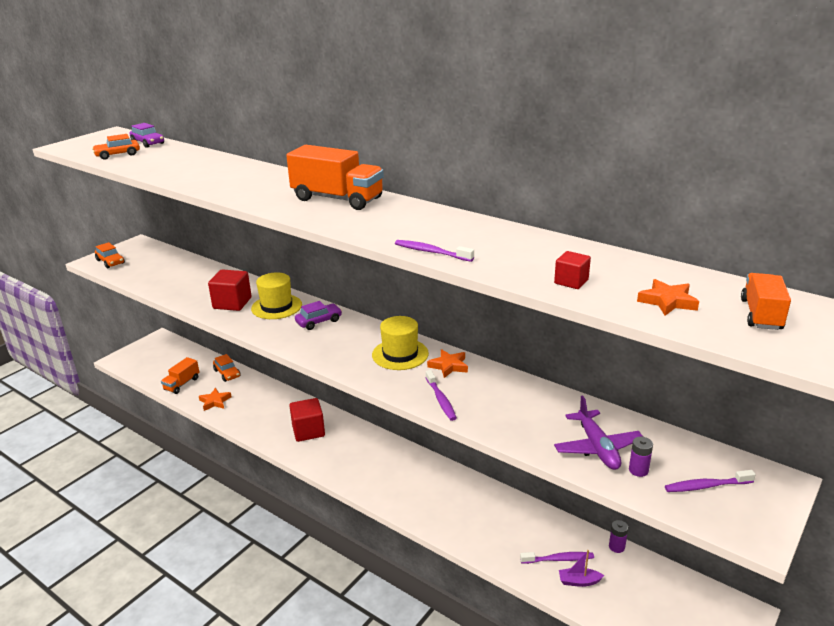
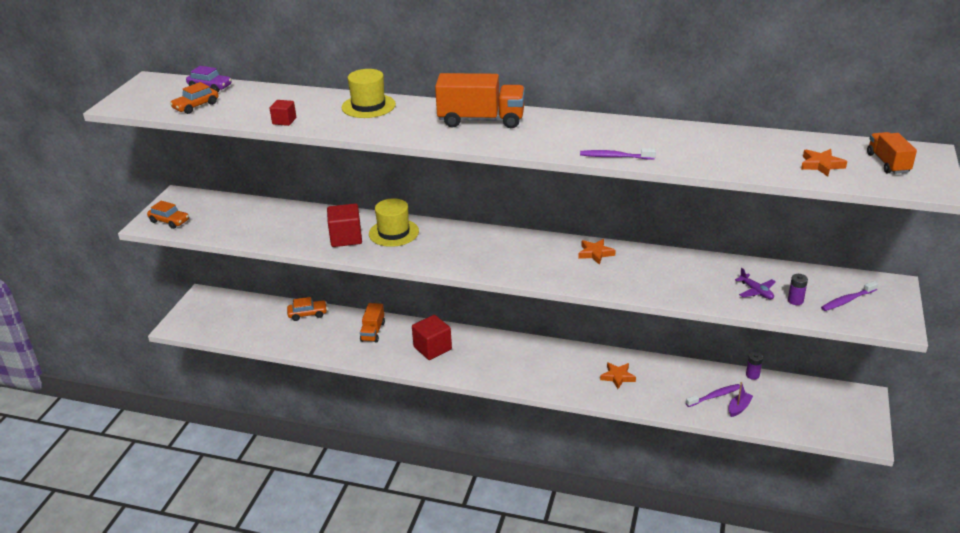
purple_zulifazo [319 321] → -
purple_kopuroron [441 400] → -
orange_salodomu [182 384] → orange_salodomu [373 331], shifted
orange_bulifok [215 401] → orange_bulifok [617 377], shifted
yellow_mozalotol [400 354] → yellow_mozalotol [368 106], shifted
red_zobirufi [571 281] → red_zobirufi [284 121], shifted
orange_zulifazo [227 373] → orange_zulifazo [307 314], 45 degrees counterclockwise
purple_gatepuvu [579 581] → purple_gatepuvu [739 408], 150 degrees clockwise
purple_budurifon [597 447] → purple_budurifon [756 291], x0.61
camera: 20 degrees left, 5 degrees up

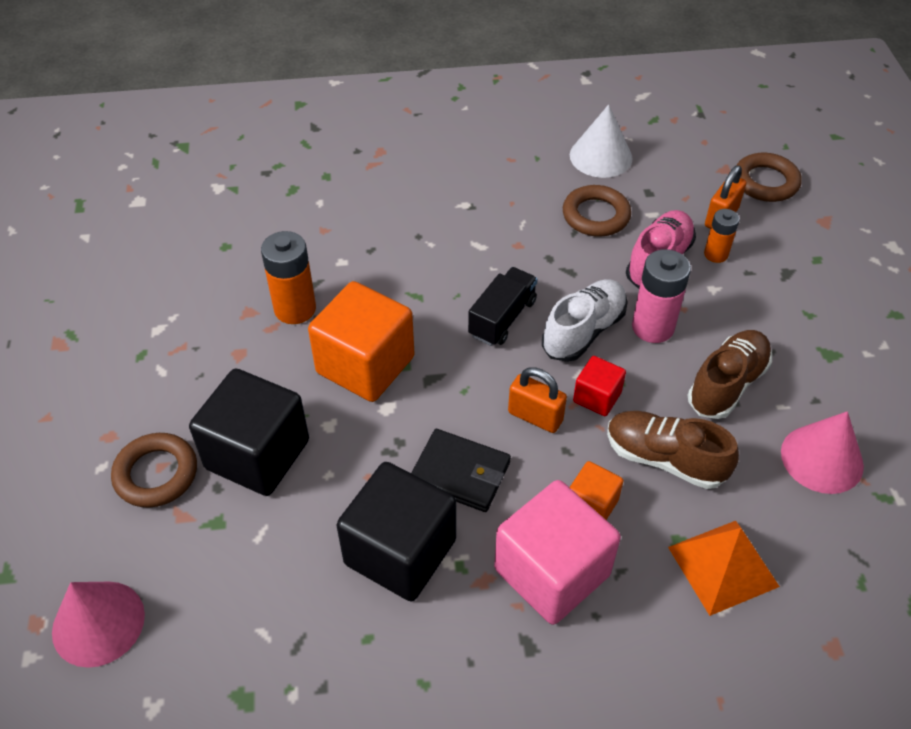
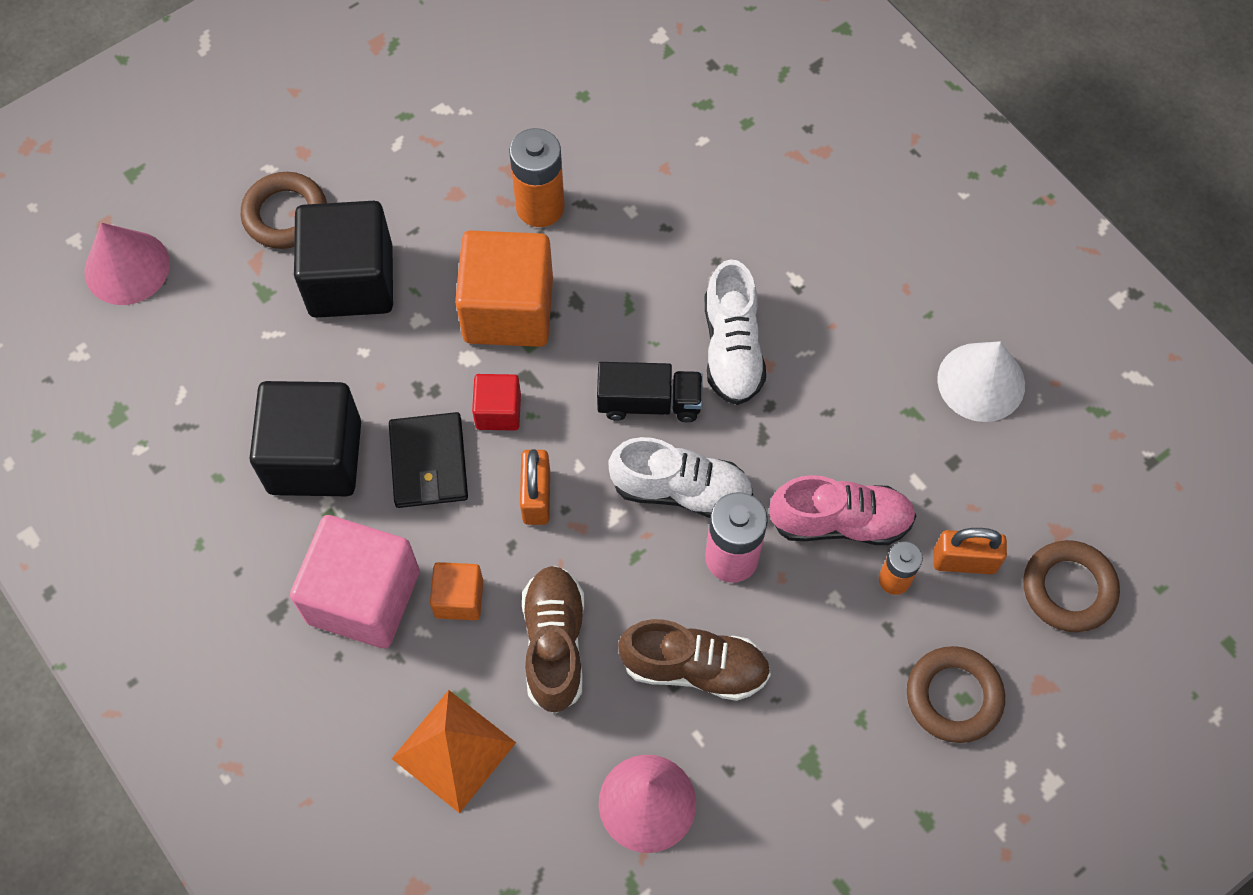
- → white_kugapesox [732 348]
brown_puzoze [596 215] → brown_puzoze [953 696], shifted
red_zobirufi [597 397] → red_zobirufi [498 411], shifted
camera: 60 degrees right, 15 degrees up

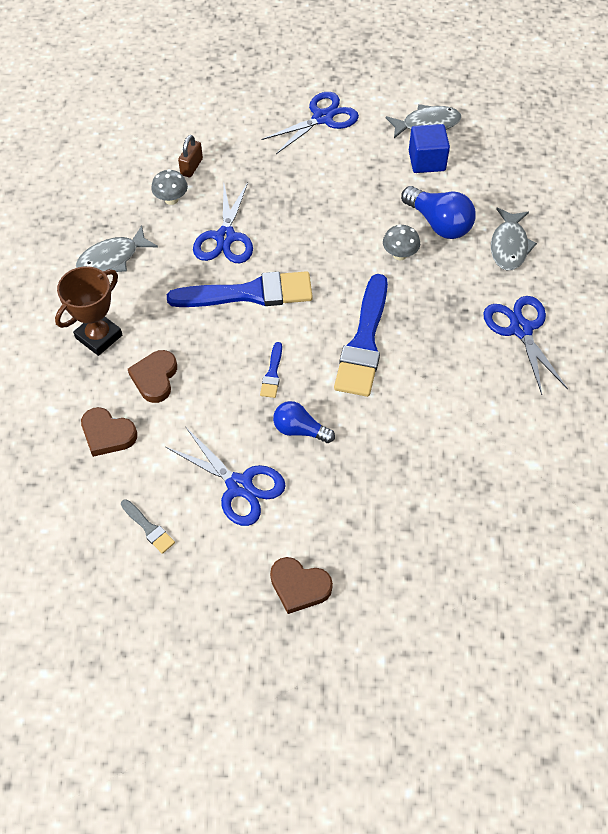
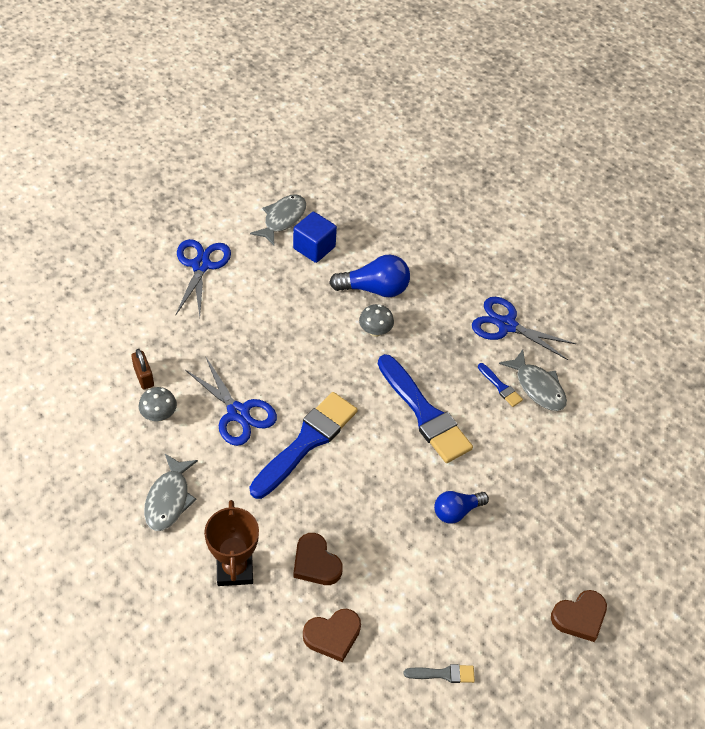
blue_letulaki [239 486] → -
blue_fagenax [272 373] → blue_fagenax [500 387], shifted
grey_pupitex [509 246] → grey_pupitex [537 387], shifted
camera: 50 degrees left, 5 degrees down

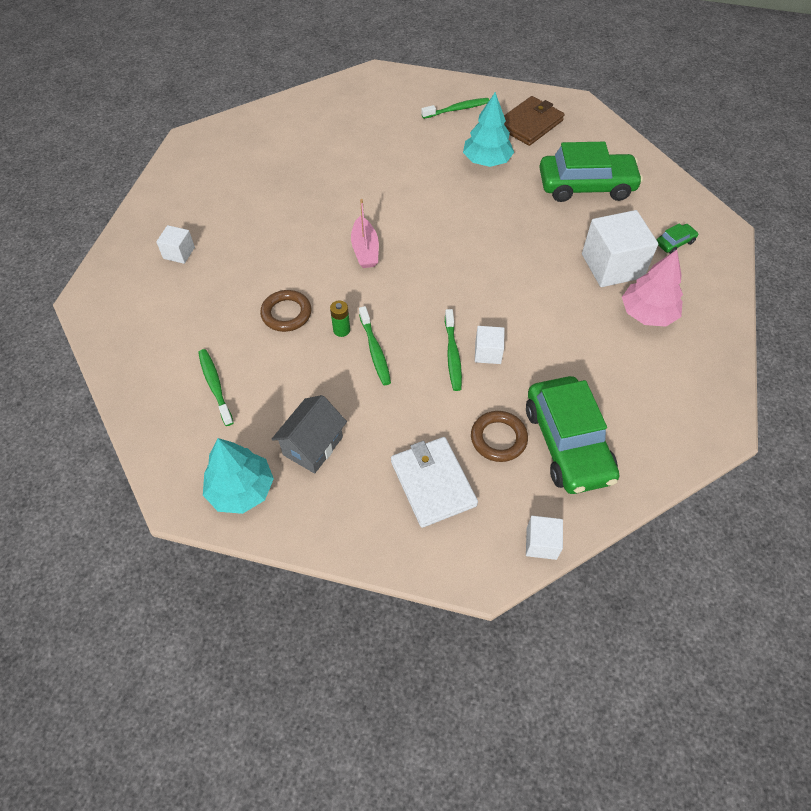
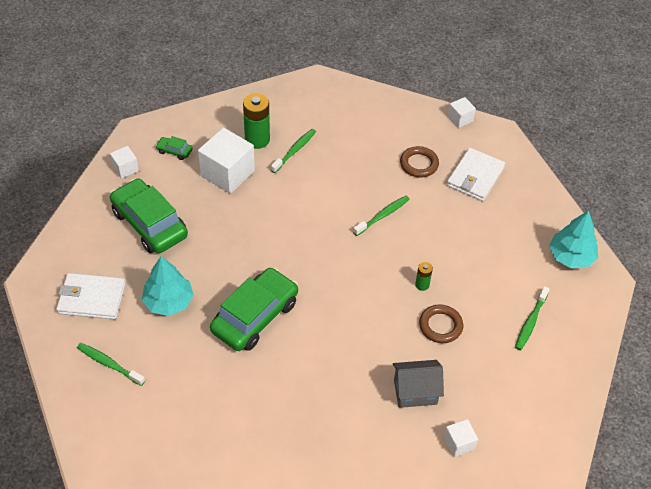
pink_gatepuvu [365 250] → -
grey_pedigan [313 446] → grey_pedigan [415 392], shifted
green_kopuroron [375 350] → green_kopuroron [294 151], shifted
white_zobirufi [488 353] → white_zobirufi [125 168], shifted
green_zulifazo [567 443] → green_zulifazo [255 316], shifted
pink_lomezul [647 314] → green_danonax [257 140]
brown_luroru [530 124] → white_luroru [91 298]
camera: 130 degrees left, 5 degrees down

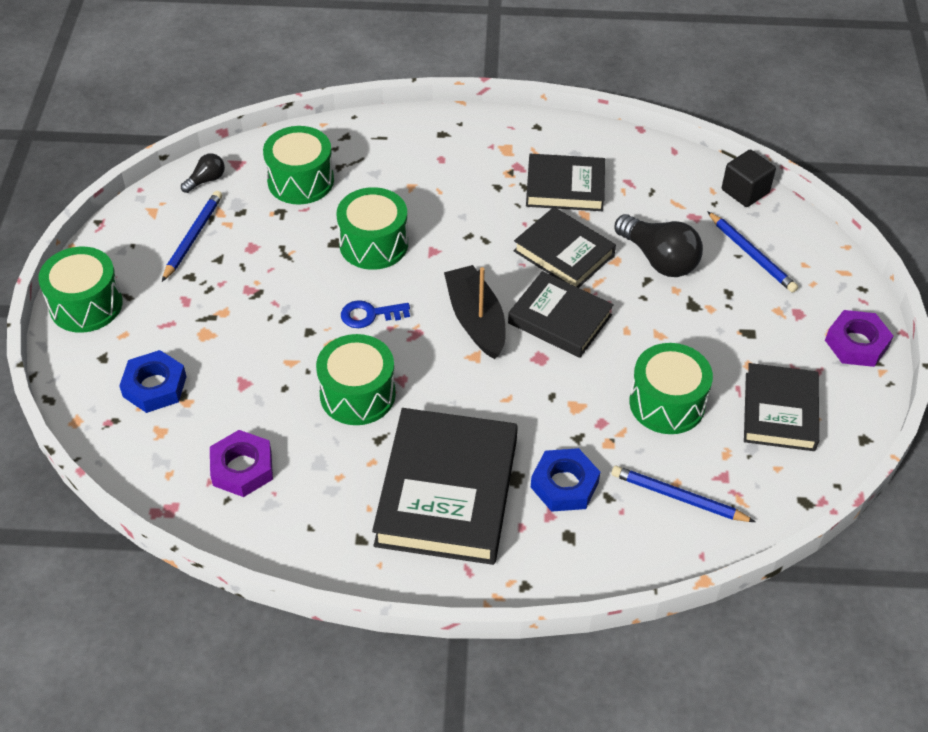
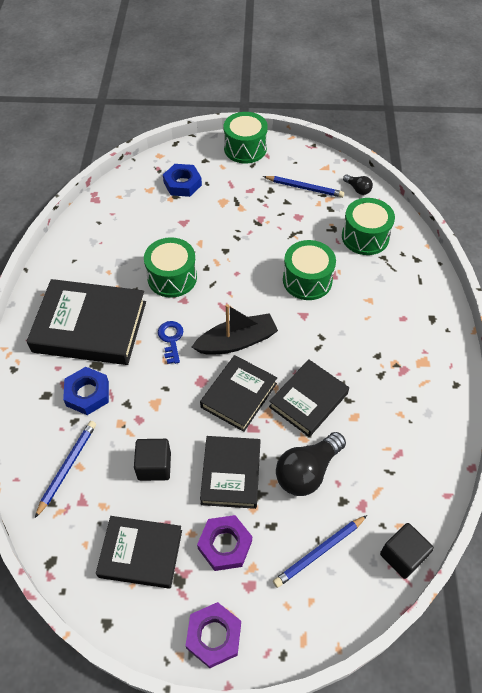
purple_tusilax [242 468] → purple_tusilax [225 545], shifted
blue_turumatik [369 315] → blue_turumatik [171 339], shifted
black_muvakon [565 187] → black_muvakon [231 474], shifted
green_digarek [667 403] → black_zobirufi [154 466]
camera: 90 degrees right, 5 degrees up

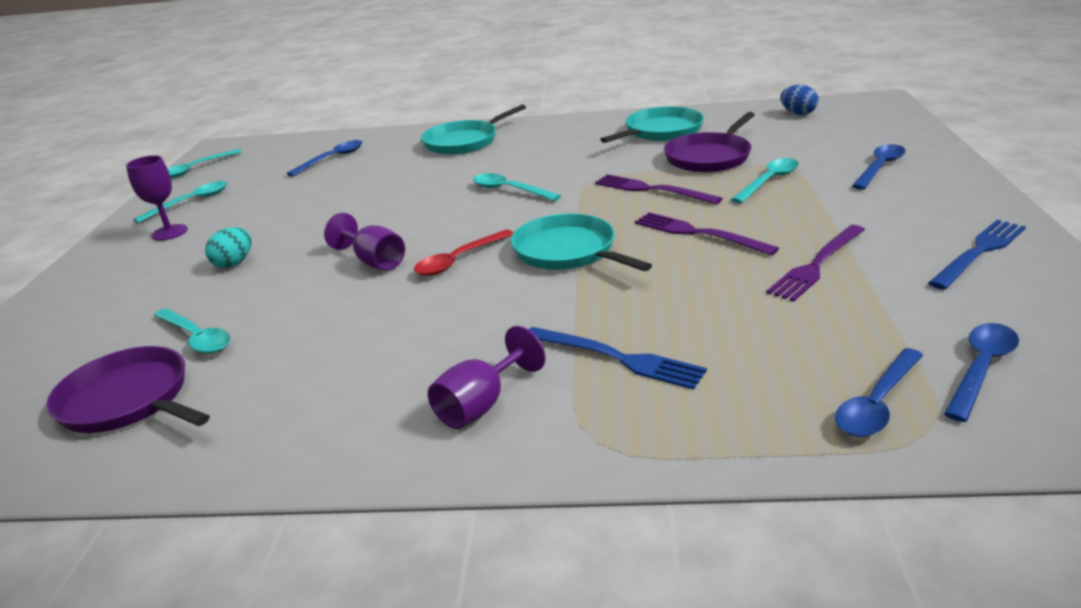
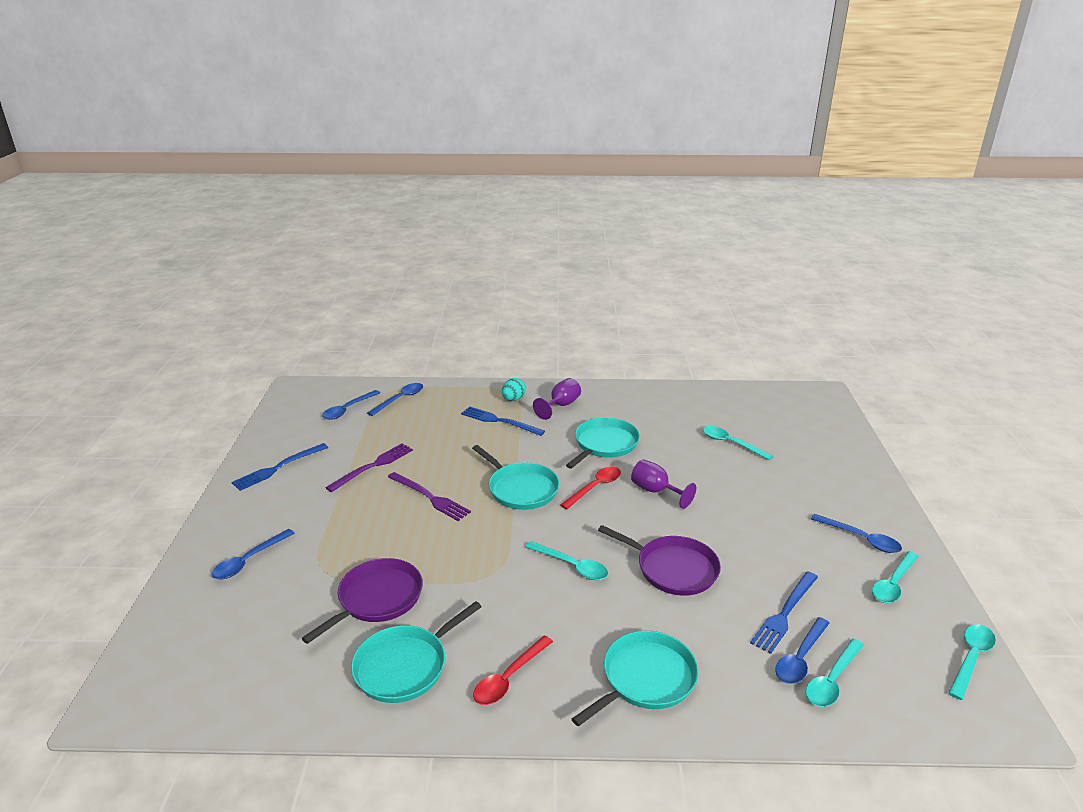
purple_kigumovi [652 190] → -
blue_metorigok [798 113] → -
- → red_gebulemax [509 678]
- → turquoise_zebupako [604 444]
- → blue_kigumovi [785 613]
purple_zebupako [129 400] → purple_zebupako [673 569], shifted
turquoise_metorigok [234 263] → turquoise_metorigok [513 399], shifted
turquoise_gebulemax [769 181] → turquoise_gebulemax [832 680], shifted
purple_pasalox [169 232] → blue_gebulemax [861 539]
camera: 175 degrees right, 0 degrees up

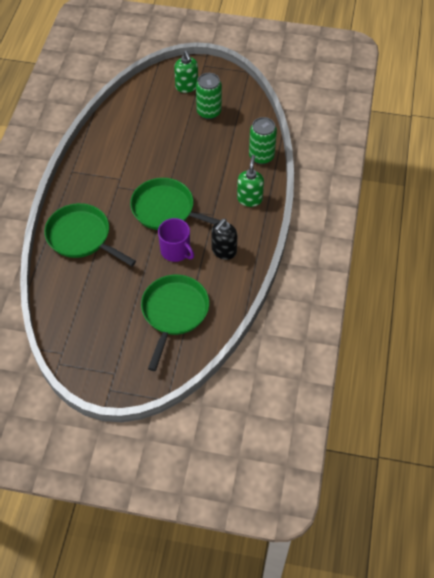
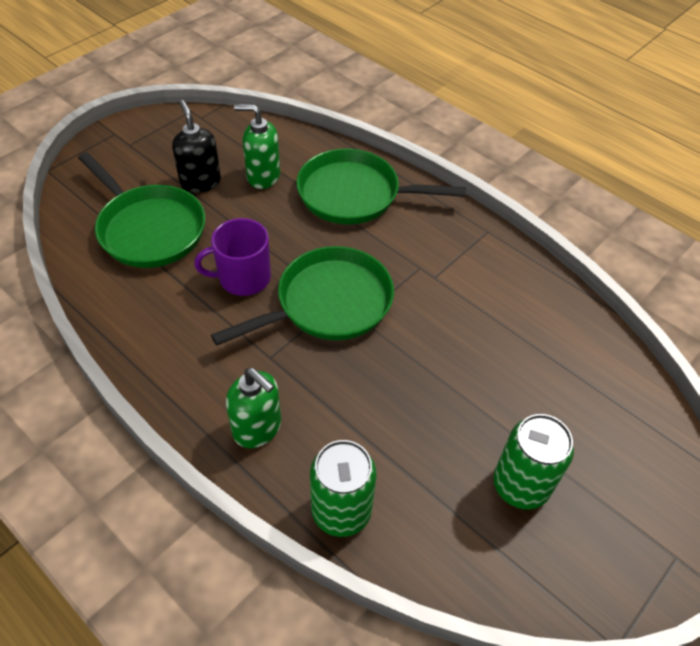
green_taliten [187 86] → green_taliten [263 176], shifted
black_taliten [223 251] → black_taliten [200 182], shifted
green_zebupako [82 237] → green_zebupako [354 194], 150 degrees counterclockwise
camera: 120 degrees right, 5 degrees down

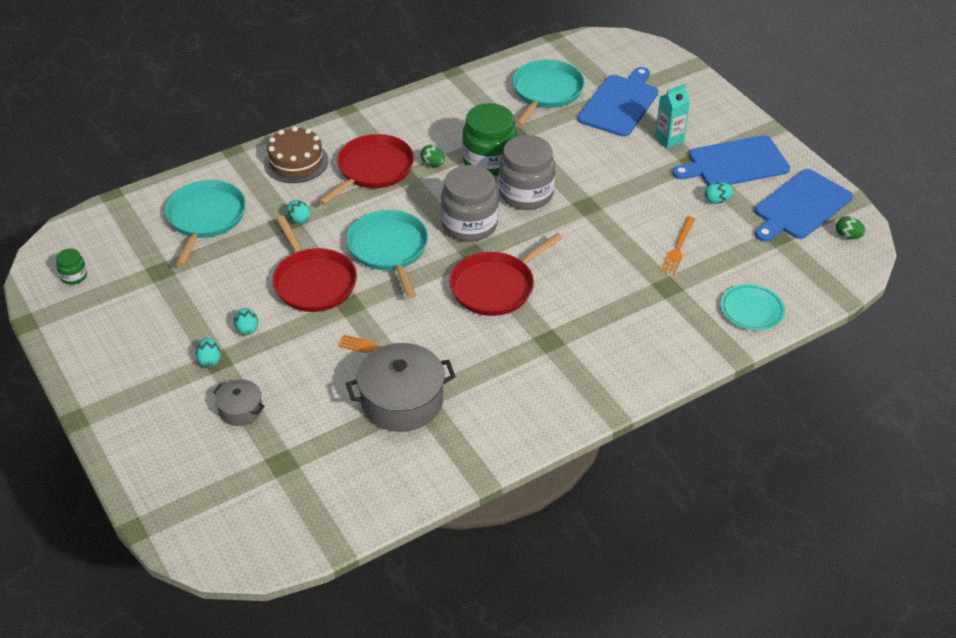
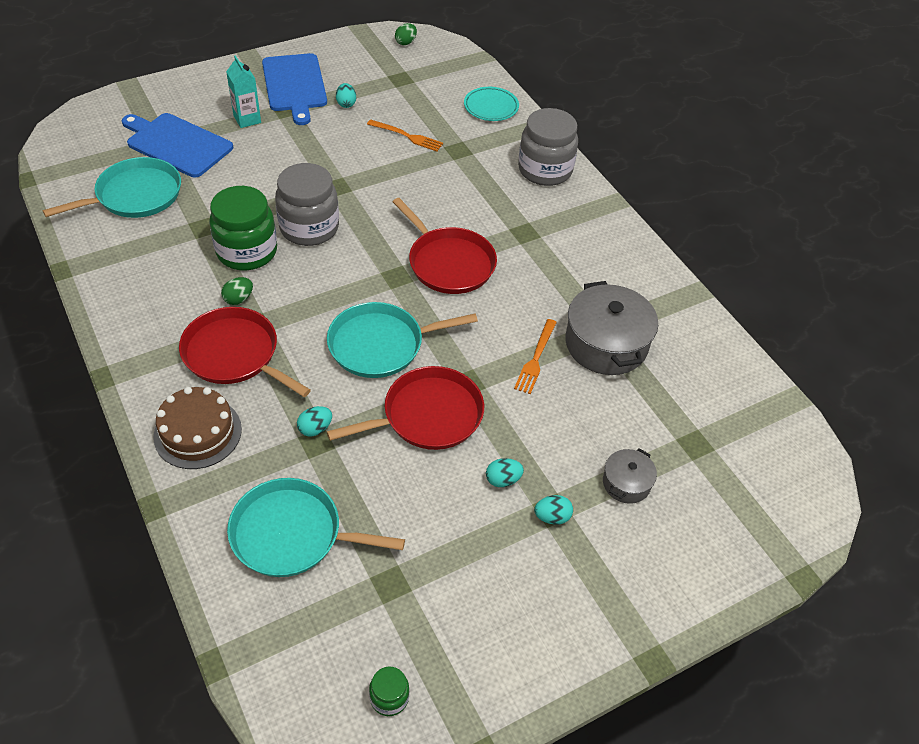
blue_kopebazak [800 206] → -
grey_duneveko [469 225] → grey_duneveko [545 170], shifted
turquoise_zebupako [546 92] → turquoise_zebupako [135 195], 120 degrees clockwise
camera: 90 degrees left, 5 degrees up

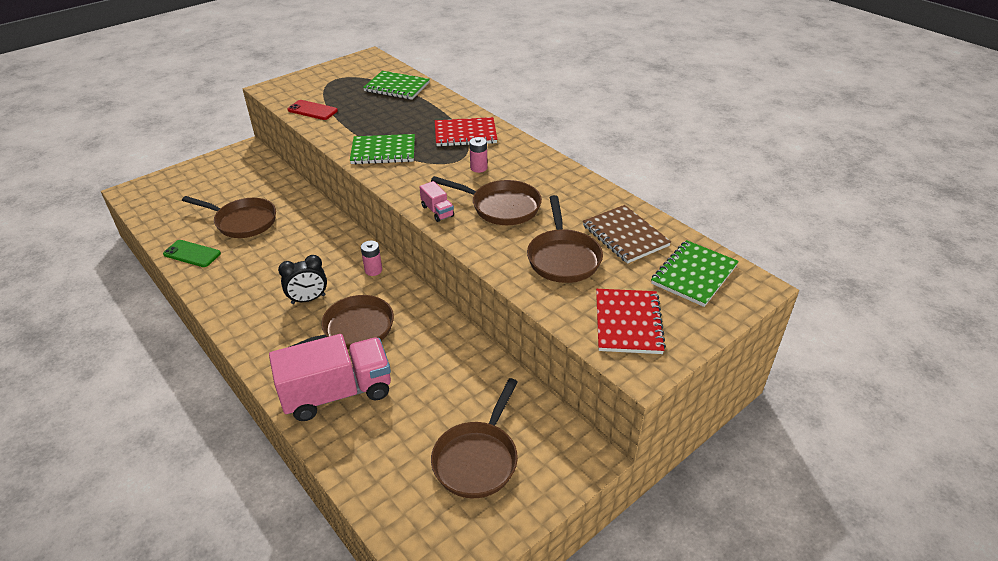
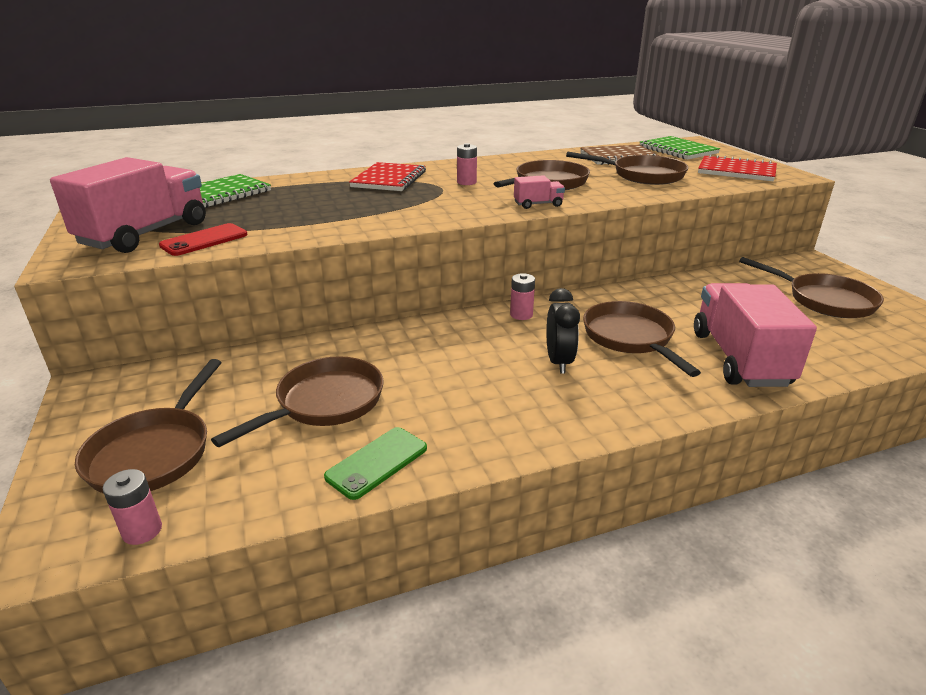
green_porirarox [383 151] → -
- → pink_salodomu [145 234]
- → brown_zebupako [154 452]
- → pink_danonax [142 530]
camera: 70 degrees left, 10 degrees down

